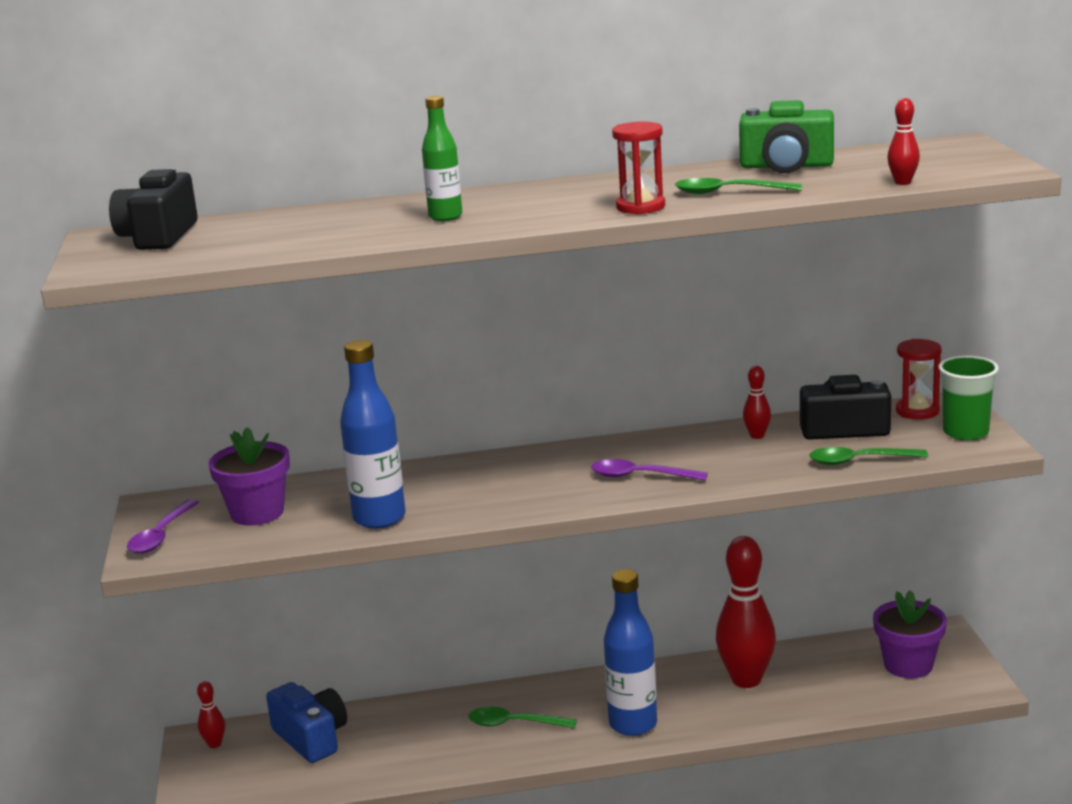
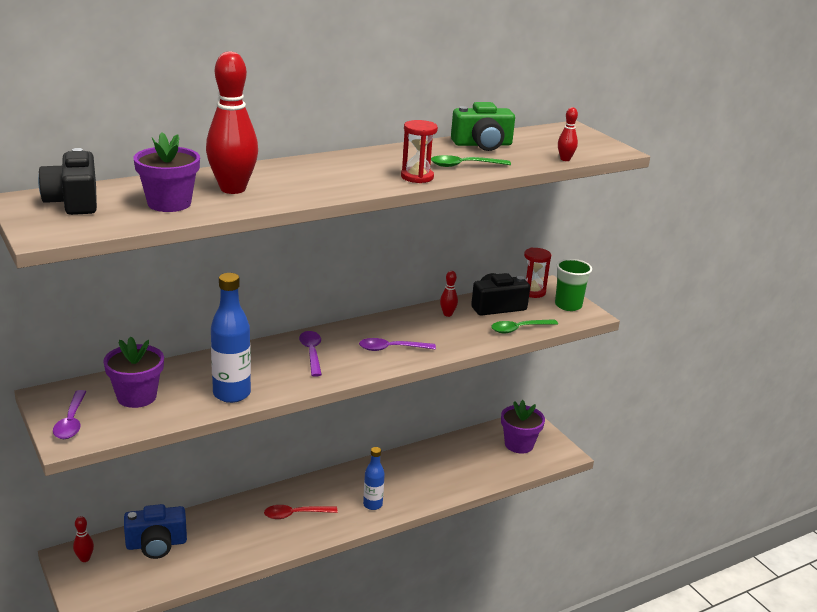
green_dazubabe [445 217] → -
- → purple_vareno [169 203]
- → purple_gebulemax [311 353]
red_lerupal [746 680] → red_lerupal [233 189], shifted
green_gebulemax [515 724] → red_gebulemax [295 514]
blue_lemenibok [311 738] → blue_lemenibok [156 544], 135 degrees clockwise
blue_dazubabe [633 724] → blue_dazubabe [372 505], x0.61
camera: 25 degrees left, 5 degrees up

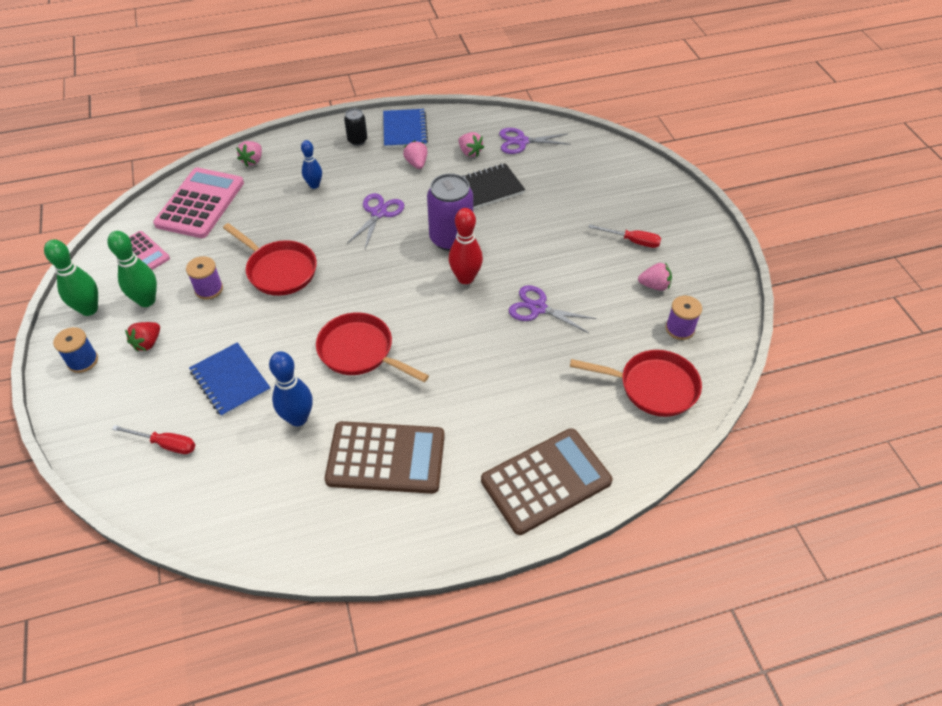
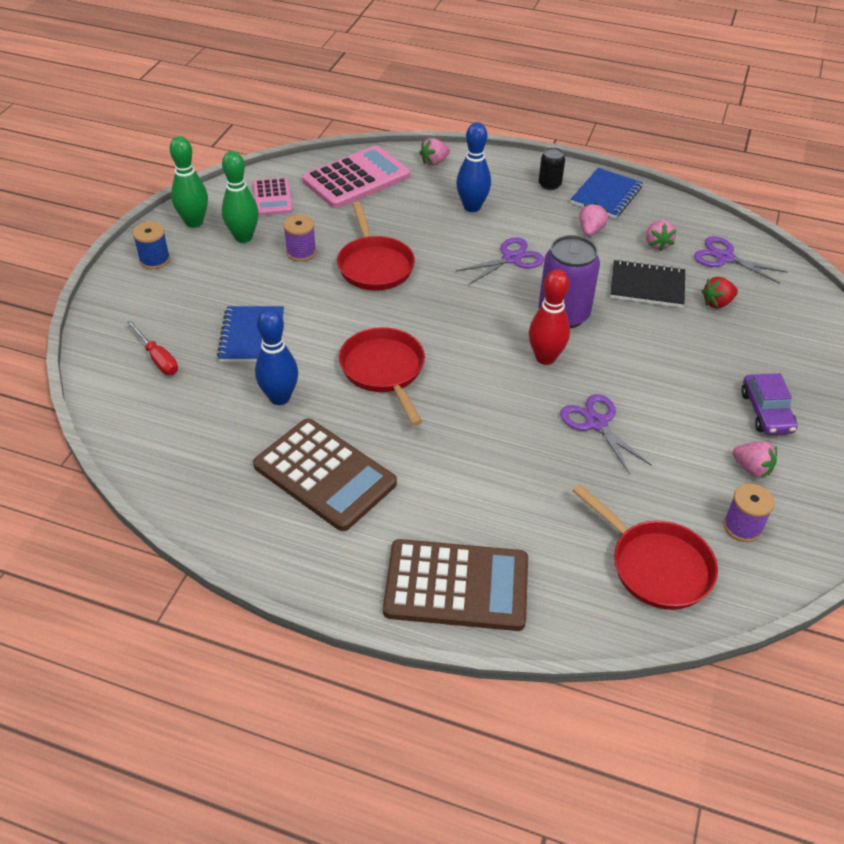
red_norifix [148 343] → red_norifix [717 303], shifted
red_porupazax [632 241] → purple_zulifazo [766 412]
blue_lerupal [314 185] → blue_lerupal [472 207], x1.52
camera: 35 degrees right, 5 degrees down

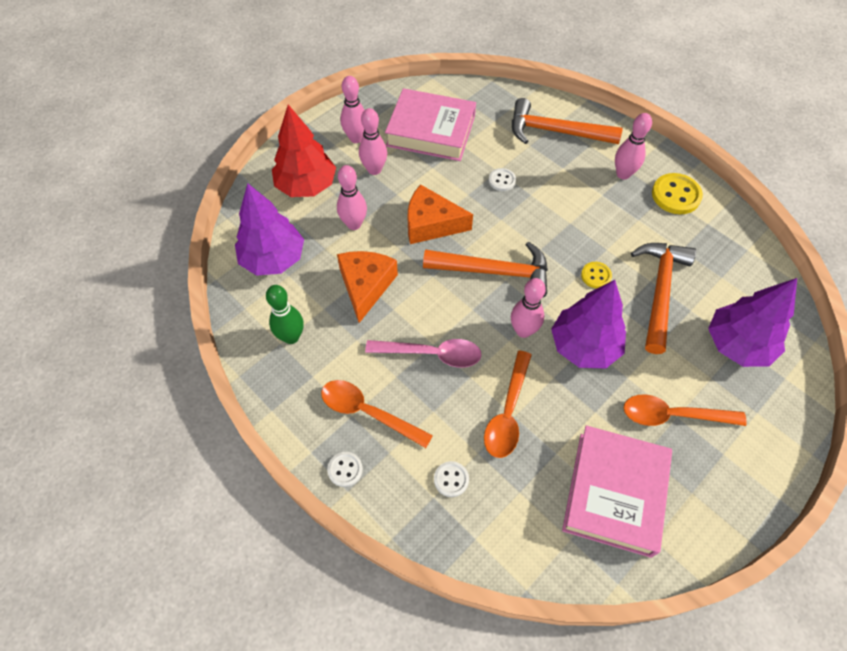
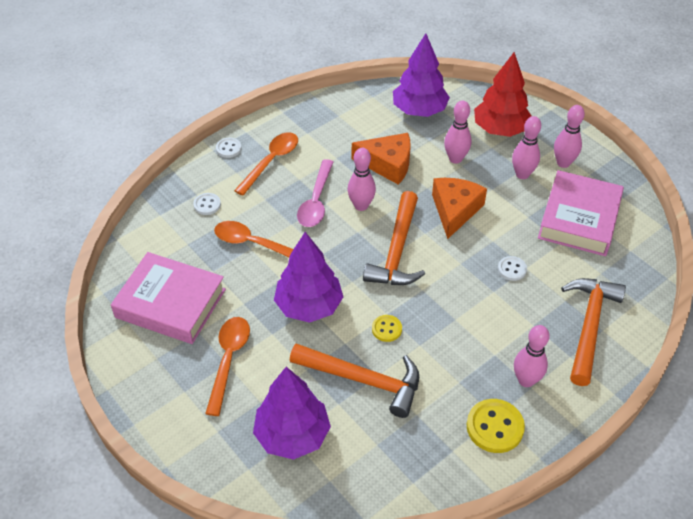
green_lerupal [291 337] → -
pink_lerupal [523 330] → pink_lerupal [361 205], shifted
camera: 95 degrees right, 10 degrees down

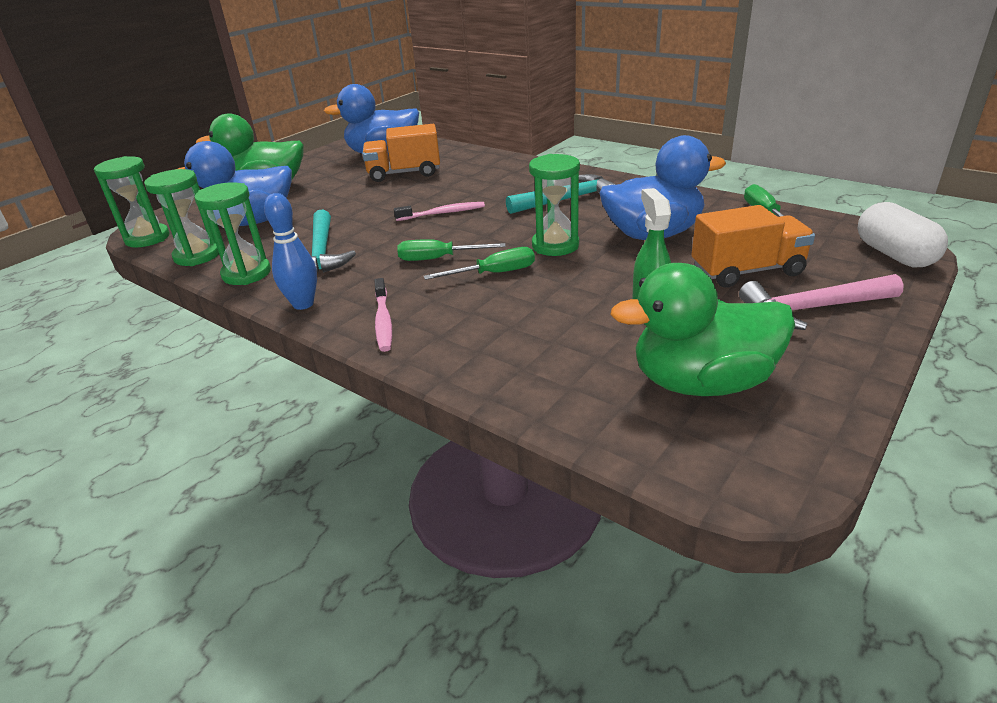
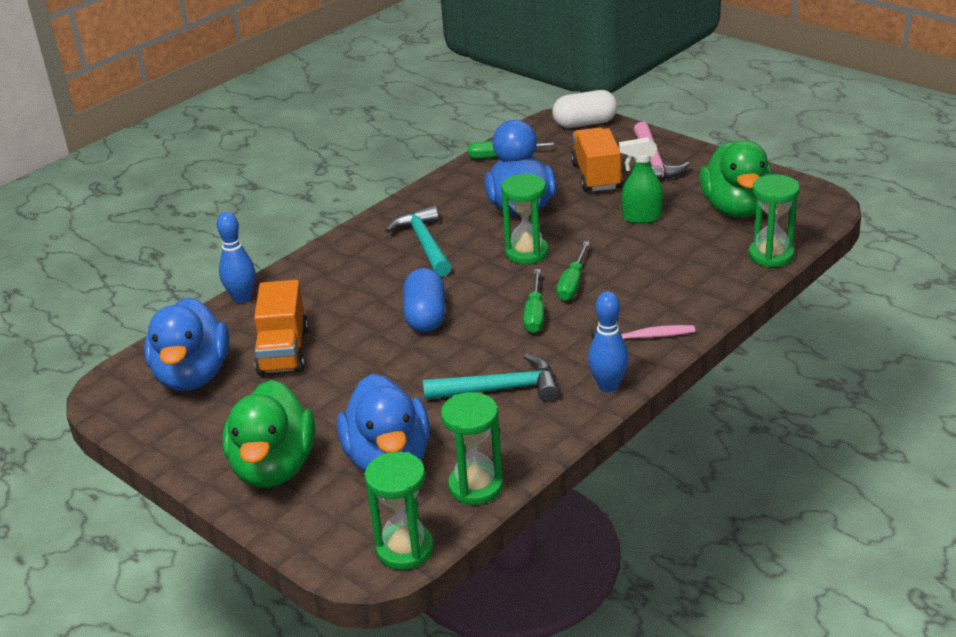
- → blue_lerupal [242 298]
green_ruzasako [246 274] → green_ruzasako [771 255], shifted
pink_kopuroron [443 213] → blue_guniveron [426 316]
green_porupazax [494 273] → green_porupazax [572 283], 150 degrees counterclockwise
camera: 85 degrees left, 0 degrees up

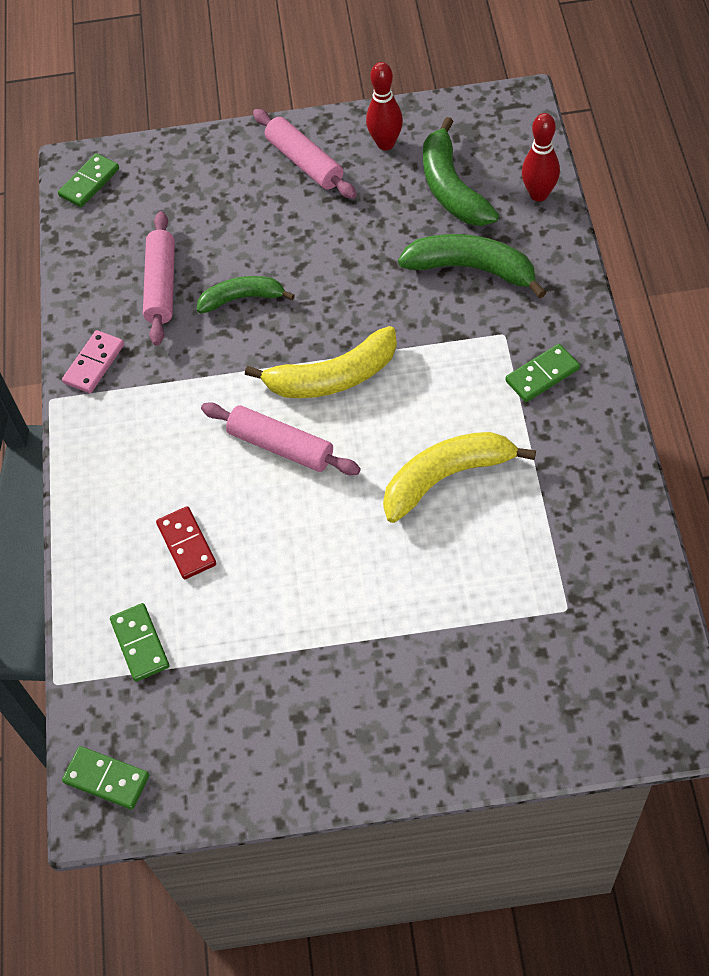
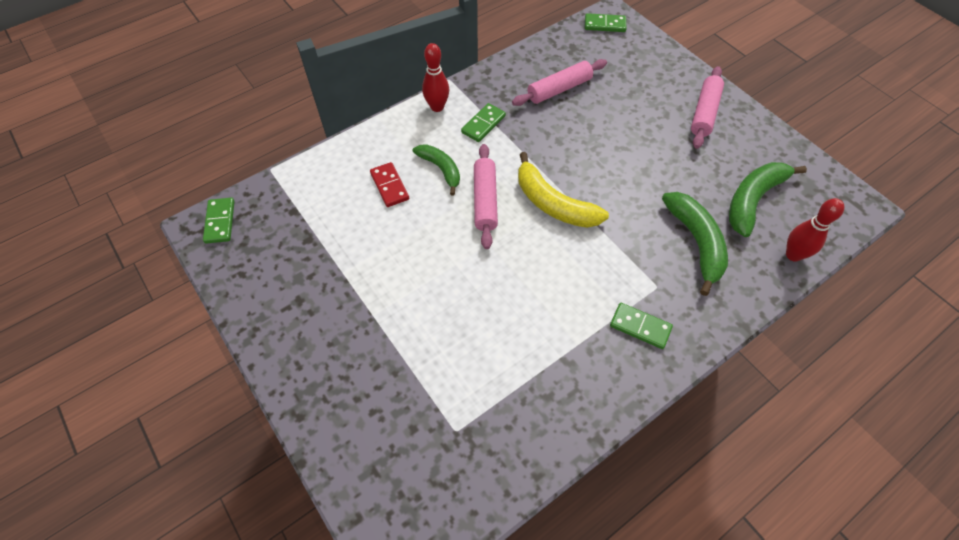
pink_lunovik [94 364] → -
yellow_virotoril [446 477] → -
green_lunovik [140 644] → green_lunovik [483 124], shifted
green_virotoril [242 298] → green_virotoril [441 169], shifted
red_lerupal [385 143] → red_lerupal [437 107], shifted
red_lunovik [186 544] → red_lunovik [389 186], 60 degrees counterclockwise
camera: 55 degrees right, 0 degrees up

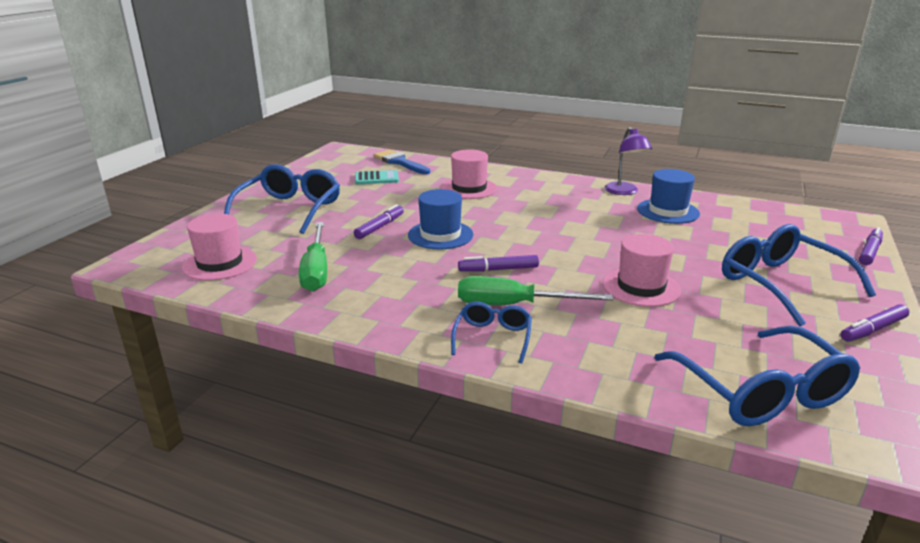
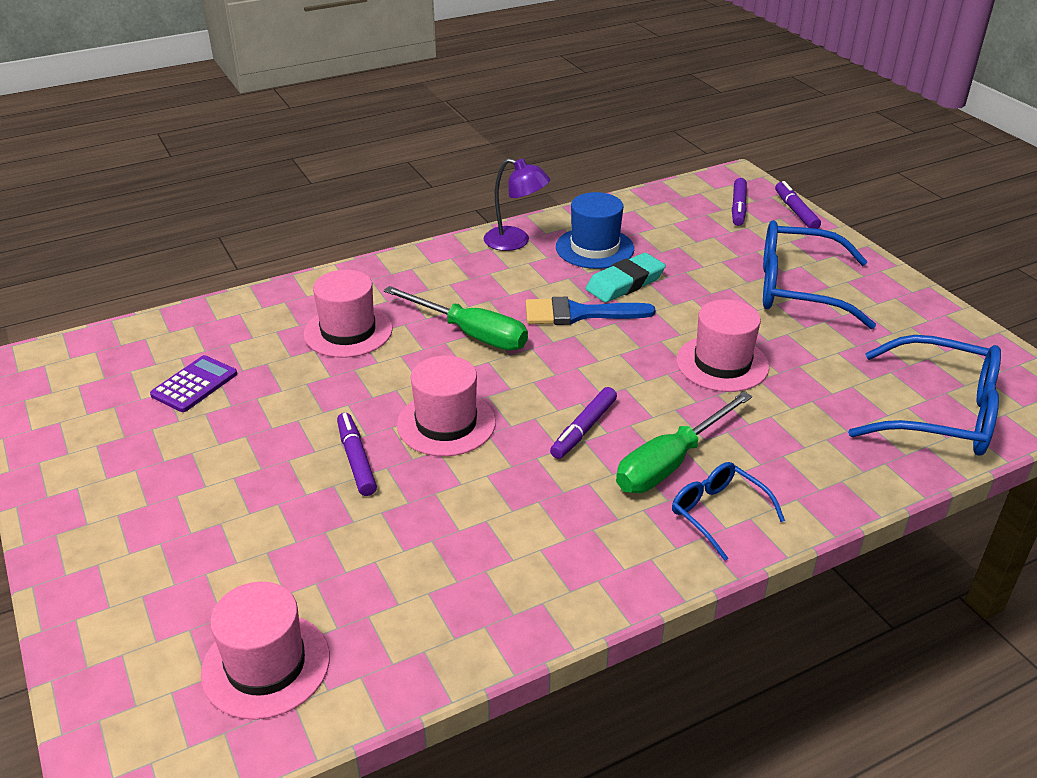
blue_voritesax [290 209] → -
- → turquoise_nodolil [625 283]
green_porupazax [316 270] → green_porupazax [470 333], shifted
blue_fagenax [399 162] → blue_fagenax [578 314], shifted
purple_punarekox [872 329] → purple_punarekox [738 207], shifted
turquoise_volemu [376 178] → purple_volemu [194 384]
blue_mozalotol [440 235] → pink_mozalotol [446 423]
camera: 50 degrees left, 10 degrees up

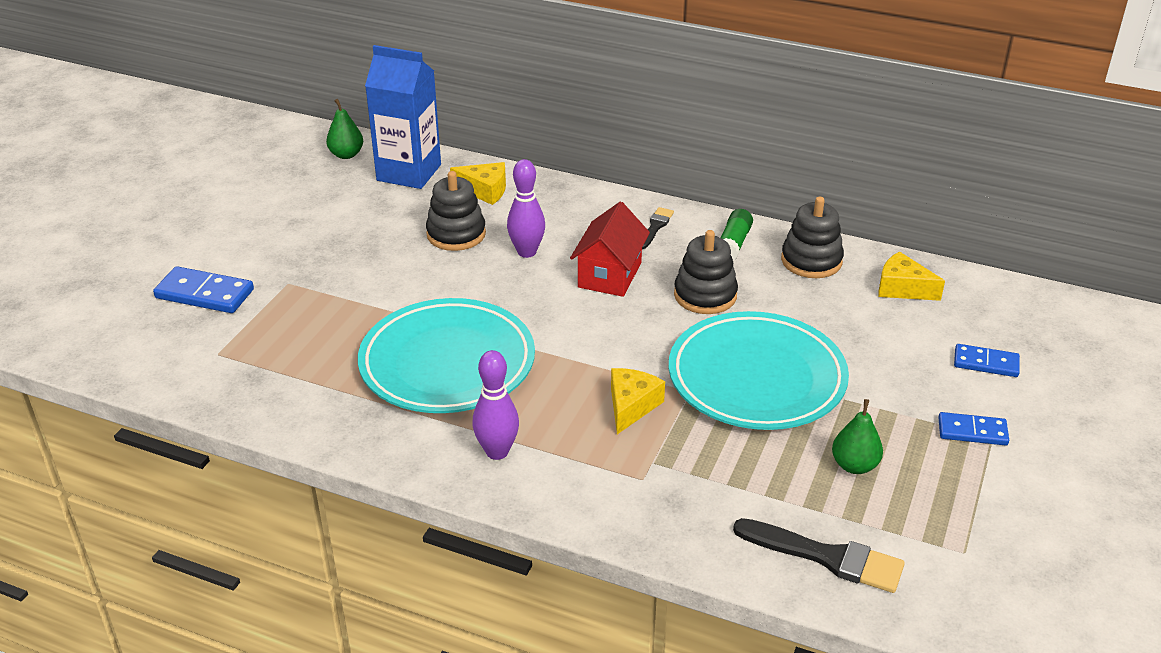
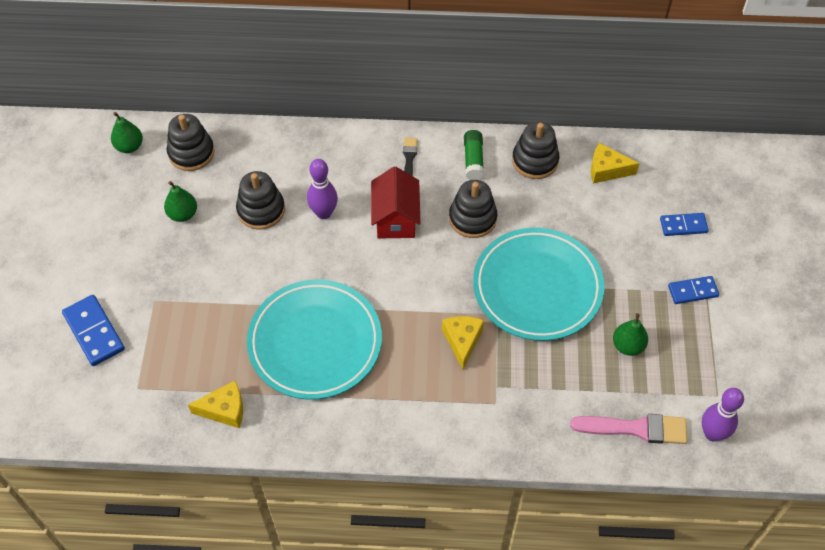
- → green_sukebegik [183 214]
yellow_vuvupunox [485 191] → yellow_vuvupunox [224 409], shifted
purple_lerupal [497 452] → purple_lerupal [712 433], shifted
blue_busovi [409 172] → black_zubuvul [191 153]
black_fagenax [826 557] → pink_fagenax [635 428]
blue_lunovik [204 294] → blue_lunovik [94 332], 60 degrees clockwise
camera: 20 degrees left, 20 degrees up

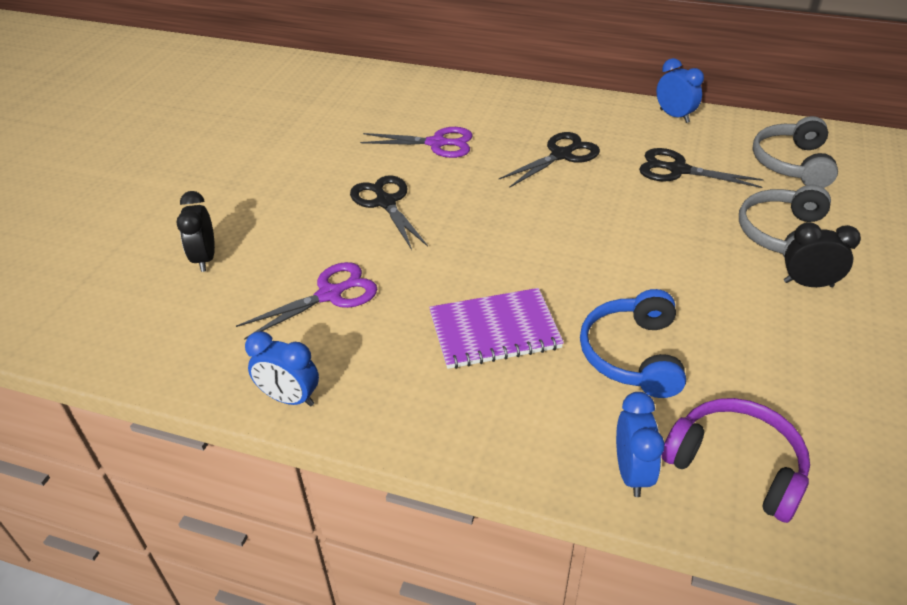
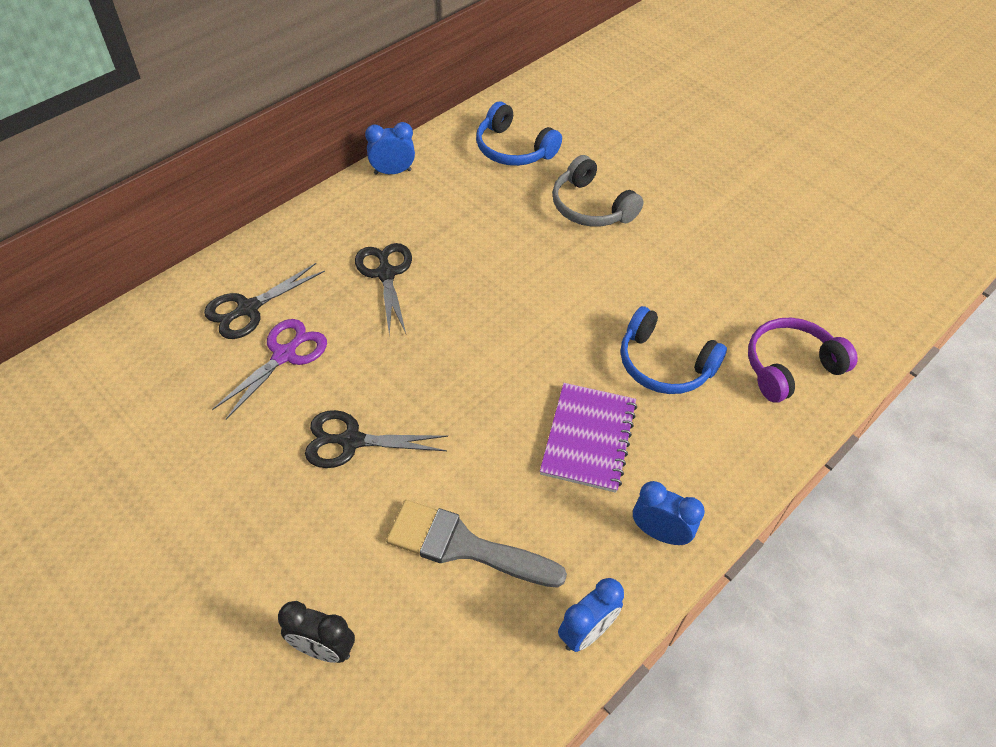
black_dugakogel [808 284] → -
blue_dugakogel [631 472] → blue_dugakogel [659 533], shifted
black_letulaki [678 170] → black_letulaki [248 309], shifted
purple_letulaki [330 295] → grey_fagenax [464 546]
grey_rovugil [792 164] → blue_rovugil [513 149]
camera: 65 degrees left, 10 degrees up

